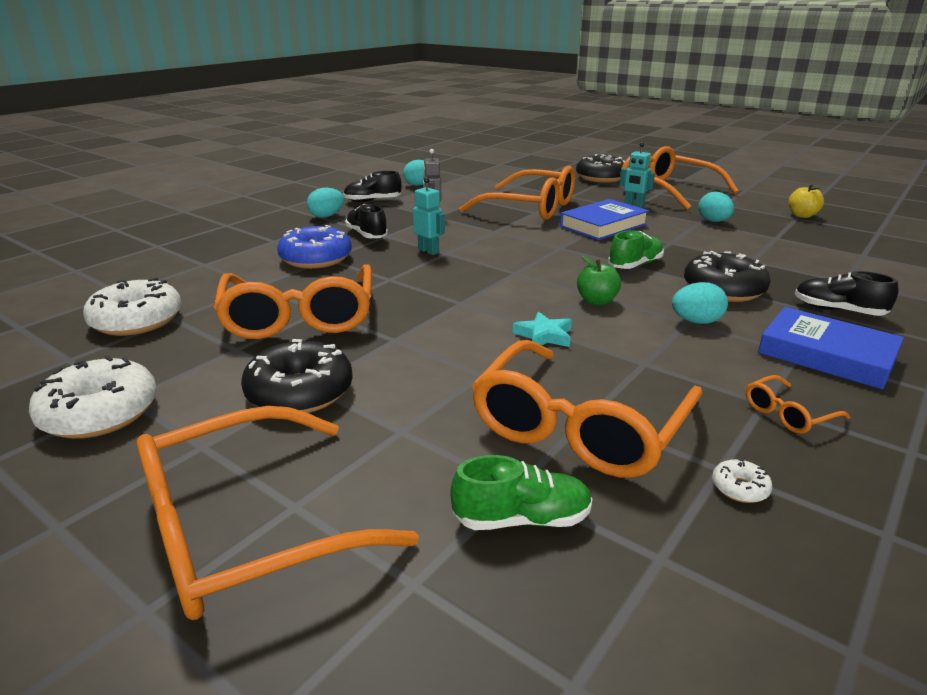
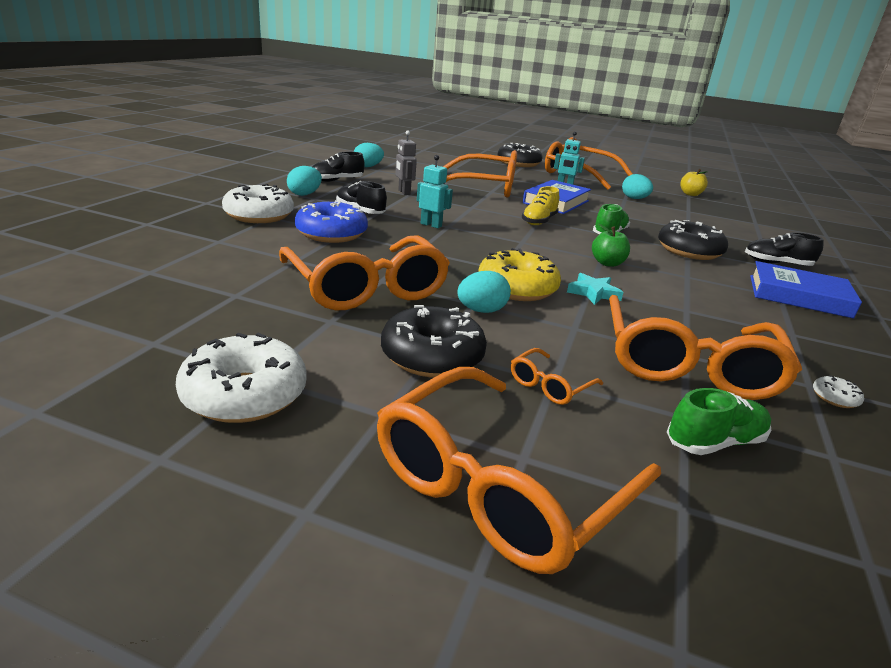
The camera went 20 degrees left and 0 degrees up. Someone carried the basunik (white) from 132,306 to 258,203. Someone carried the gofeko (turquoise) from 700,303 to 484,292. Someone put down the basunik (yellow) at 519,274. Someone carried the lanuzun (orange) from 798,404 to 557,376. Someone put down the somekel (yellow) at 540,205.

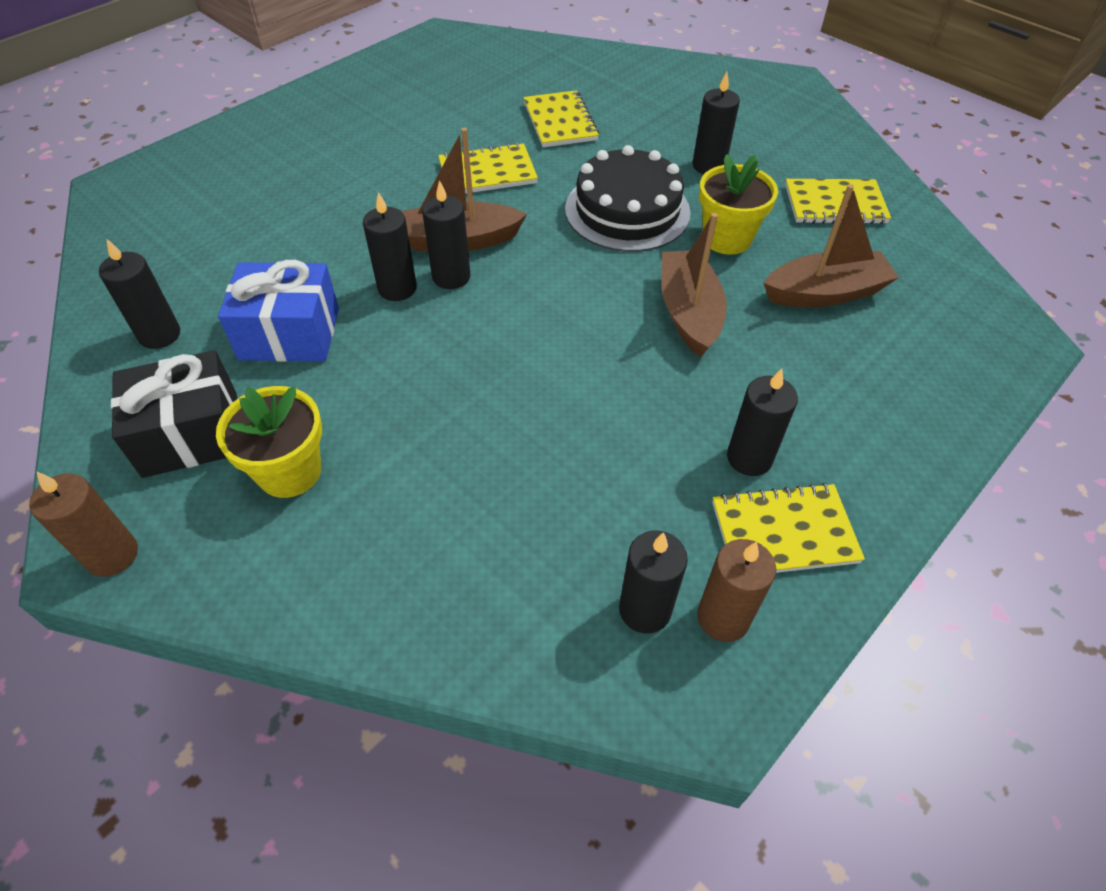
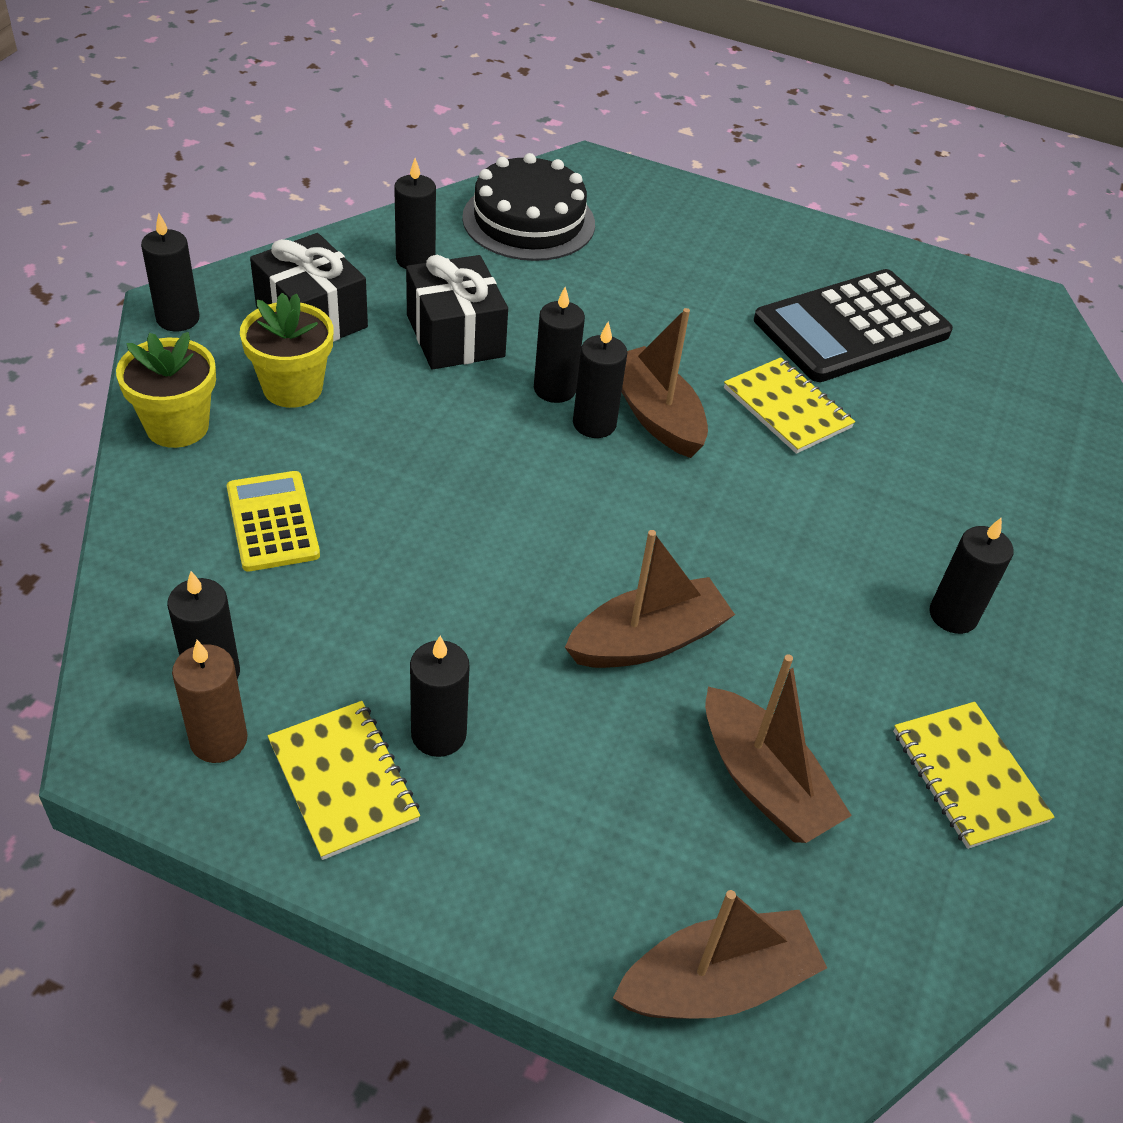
The camera went 65 degrees right and 5 degrees down. Someone carried the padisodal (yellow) from 738,204 to 166,390. Someone repainted the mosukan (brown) at 83,524, which became the mosukan (black) at 170,272. Someone put down the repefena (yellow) at 273,521. Someone repainted the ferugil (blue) at 278,311, which became the ferugil (black) at 457,312. Someone carried the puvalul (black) from 628,198 to 528,207. Someone put down the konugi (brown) at 720,954. Someone put down the repefena (black) at 853,325. Someone took away the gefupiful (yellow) at 561,118.

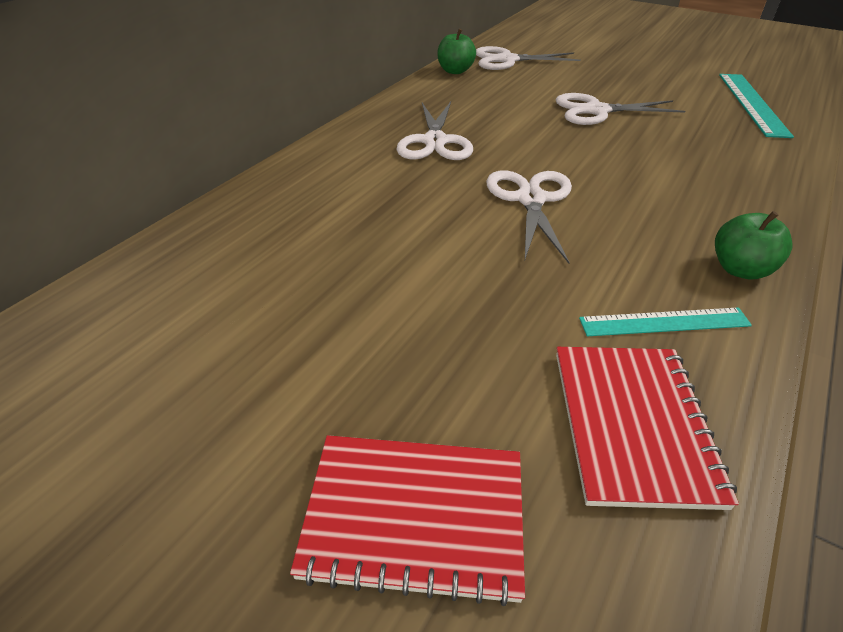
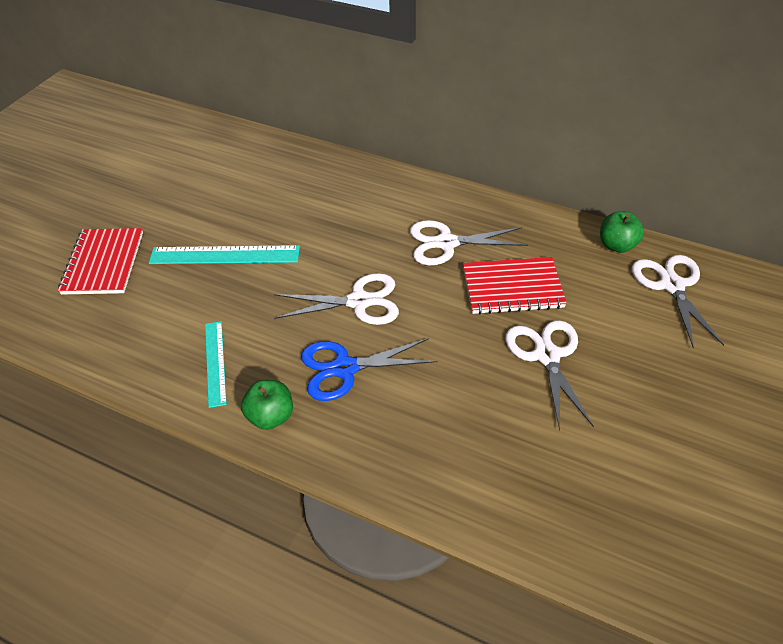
The camera went 85 degrees right and 5 degrees up. Someone carried the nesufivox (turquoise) from 756,106 to 224,254. Someone put down the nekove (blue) at 369,369. Someone carried the gefupiful (red) from 647,428 to 515,285.

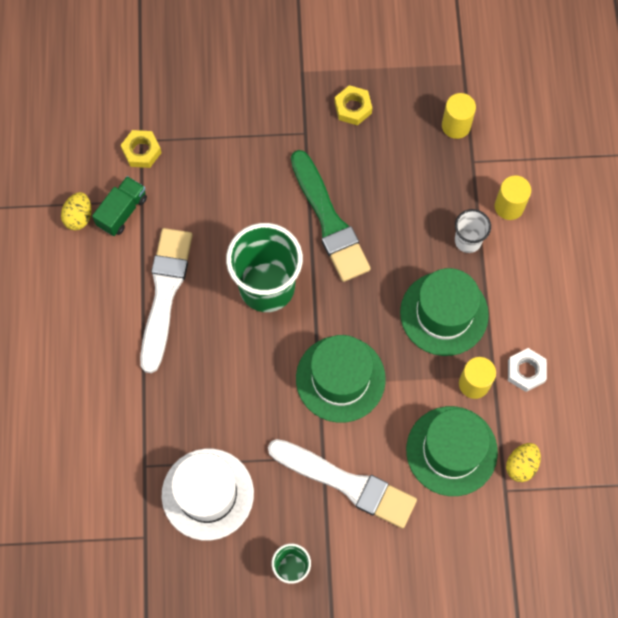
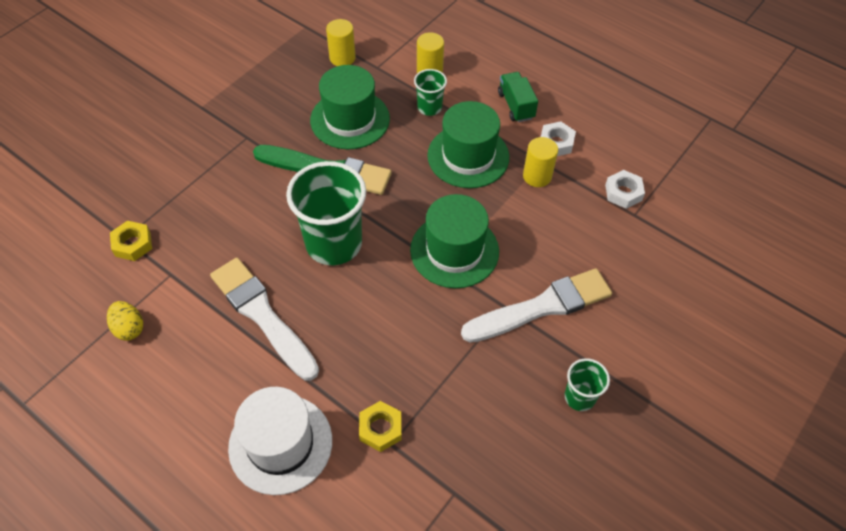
The camera went 50 degrees left and 15 degrees down. Someone carried the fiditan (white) from 208,495 to 280,441. Someone carried the fiditan (green) from 452,451 to 350,107. Someone carried the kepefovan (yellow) from 353,105 to 380,426. Someone repainted the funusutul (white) at 473,231, which became the funusutul (green) at 430,92. Someone carried the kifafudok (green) from 119,206 to 518,97. Someone swapped the gofeko (yellow) at 523,462 for the kepefovan (white) at 625,189.

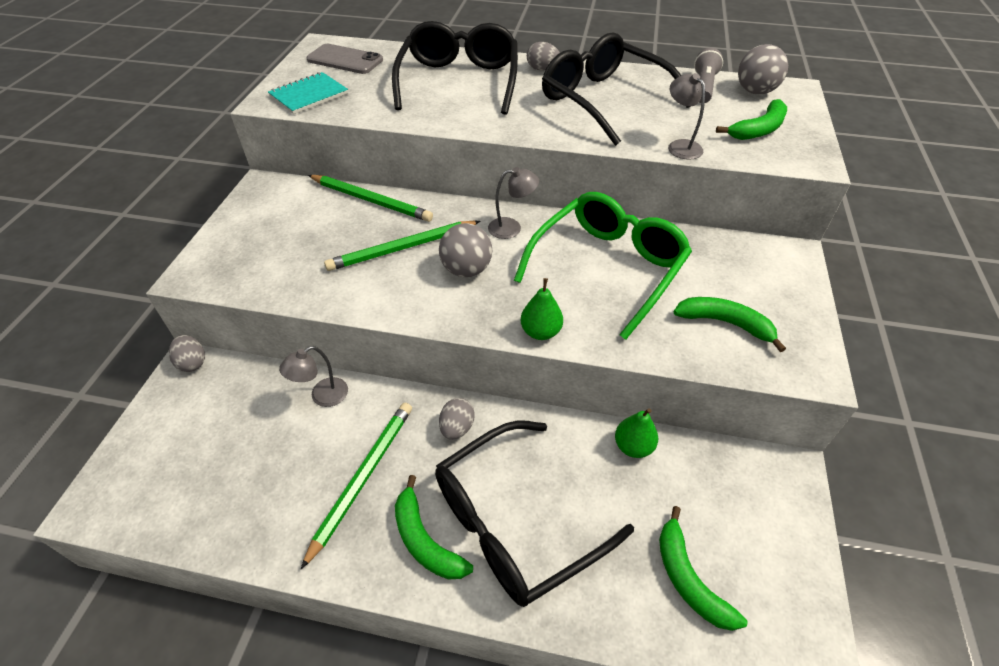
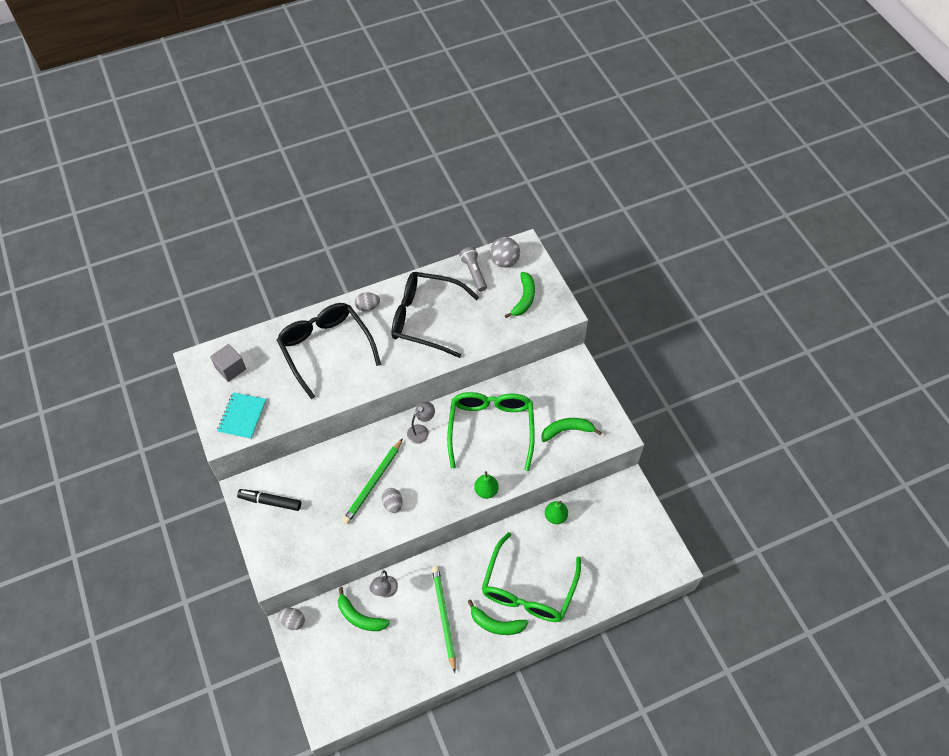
The camera went 35 degrees left and 10 degrees up. Someone swapped the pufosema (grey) at 345,59 for the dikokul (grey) at 228,363. Someone put down the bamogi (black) at 269,500. Someone carried the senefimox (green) from 703,568 to 364,609. Someone carried the gofeko (grey) from 457,419 to 392,500. Someone repainted the lanuzun (black) at 534,513, which became the lanuzun (green) at 531,577. Someone took away the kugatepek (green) at 370,198. Someone took away the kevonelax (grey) at 465,250. Someone took away the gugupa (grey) at 686,116.

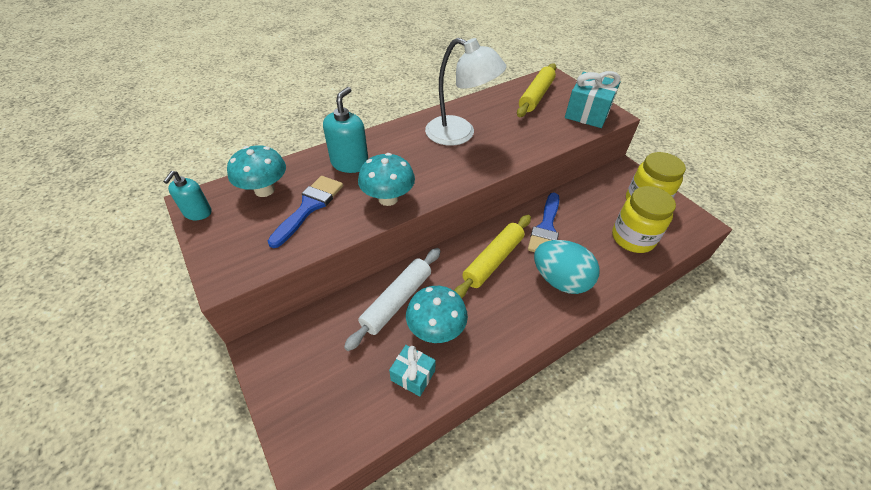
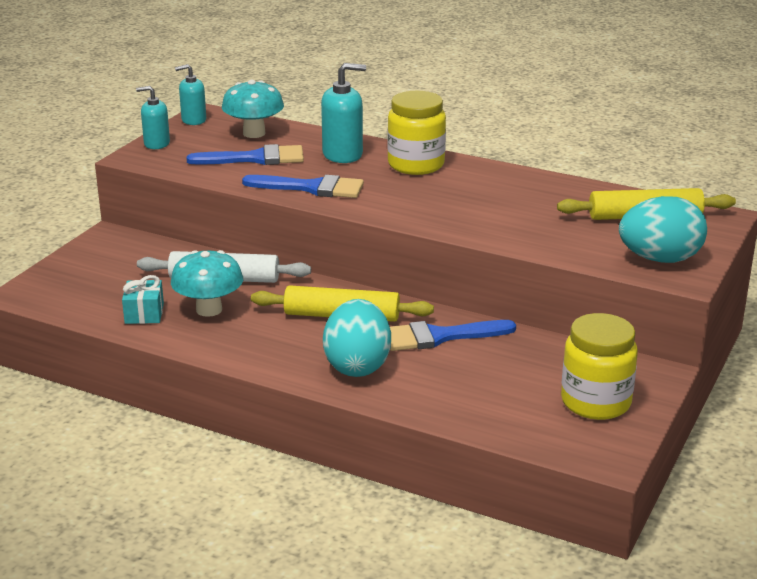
The camera went 60 degrees right and 20 degrees down. Someone put down the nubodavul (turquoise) at 153,117. Someone swapped the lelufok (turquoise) at 386,179 for the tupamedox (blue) at 303,186. Someone carried the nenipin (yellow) from 644,219 to 416,133. Someone swapped the ferugil (turquoise) at 593,99 for the gofeko (turquoise) at 663,229. Someone took away the gugupa (white) at 466,92.

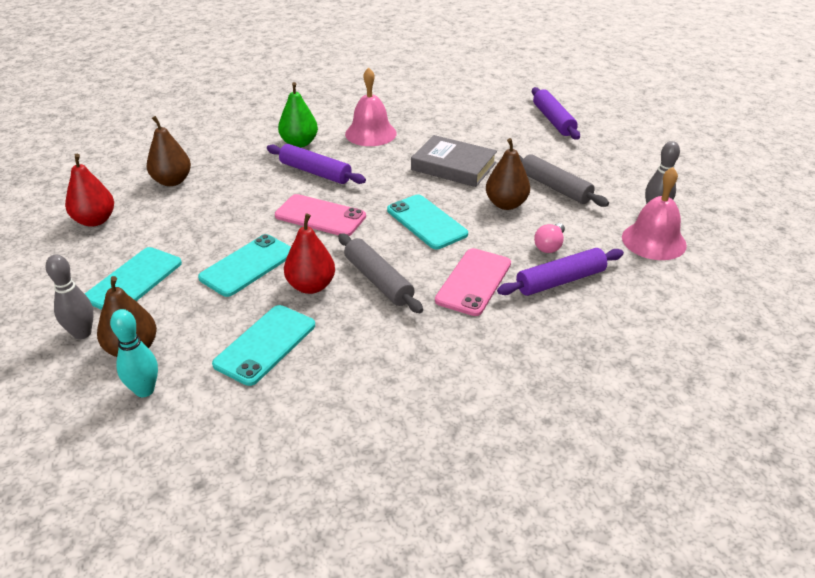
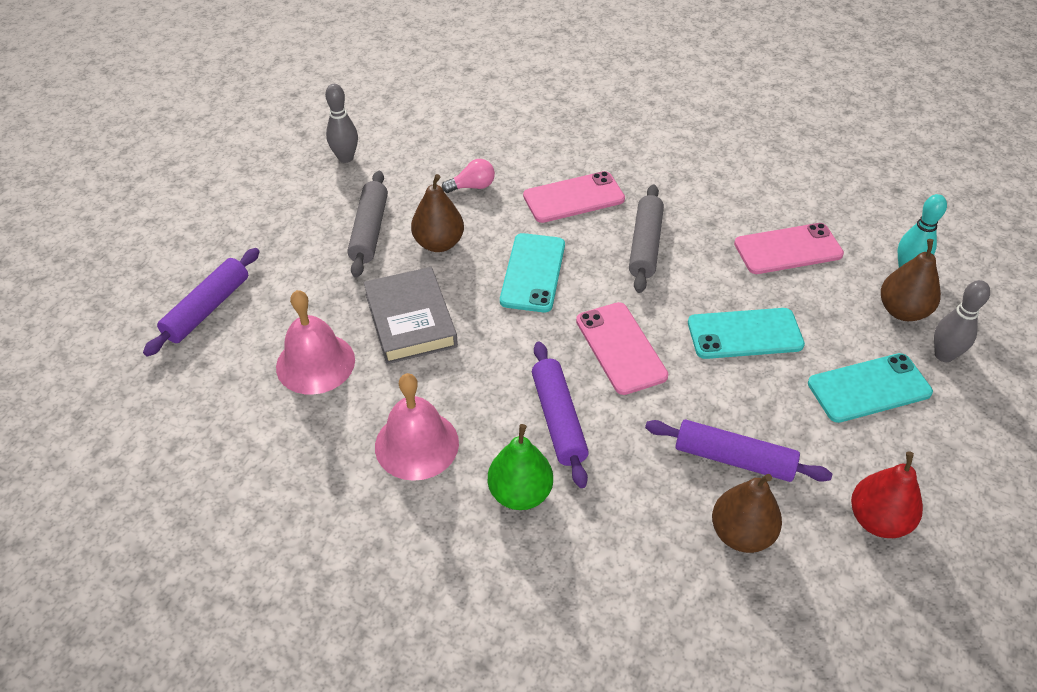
The camera went 135 degrees left and 10 degrees up. Someone carried the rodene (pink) from 654,213 to 315,342. Someone carried the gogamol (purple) from 560,272 to 738,451. Someone repainted the pufosema (turquoise) at 263,345, which became the pufosema (pink) at 789,248. Someone took away the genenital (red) at 309,254.

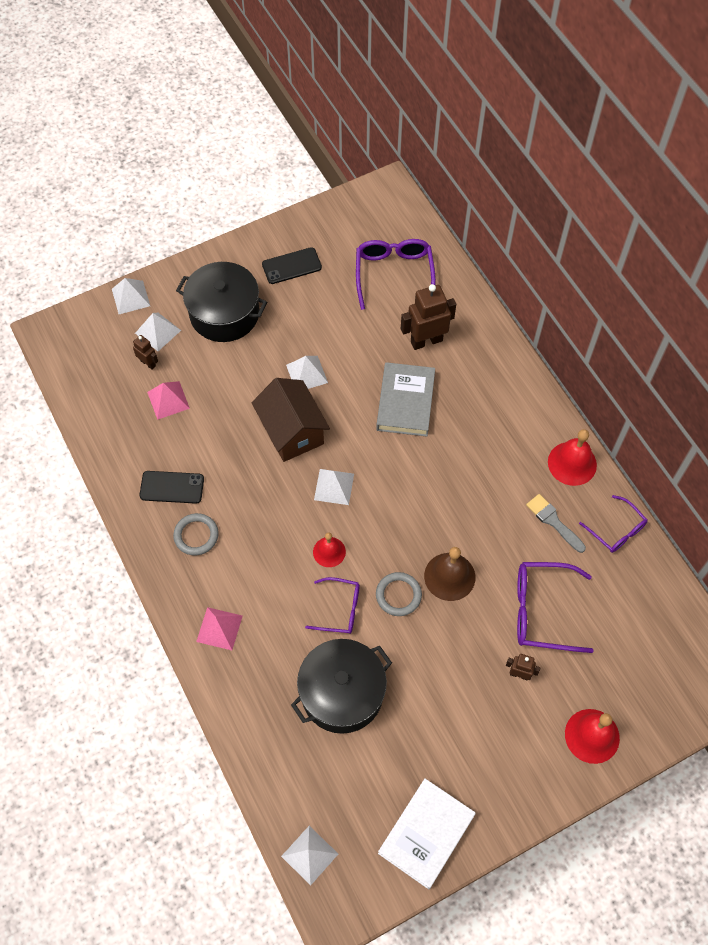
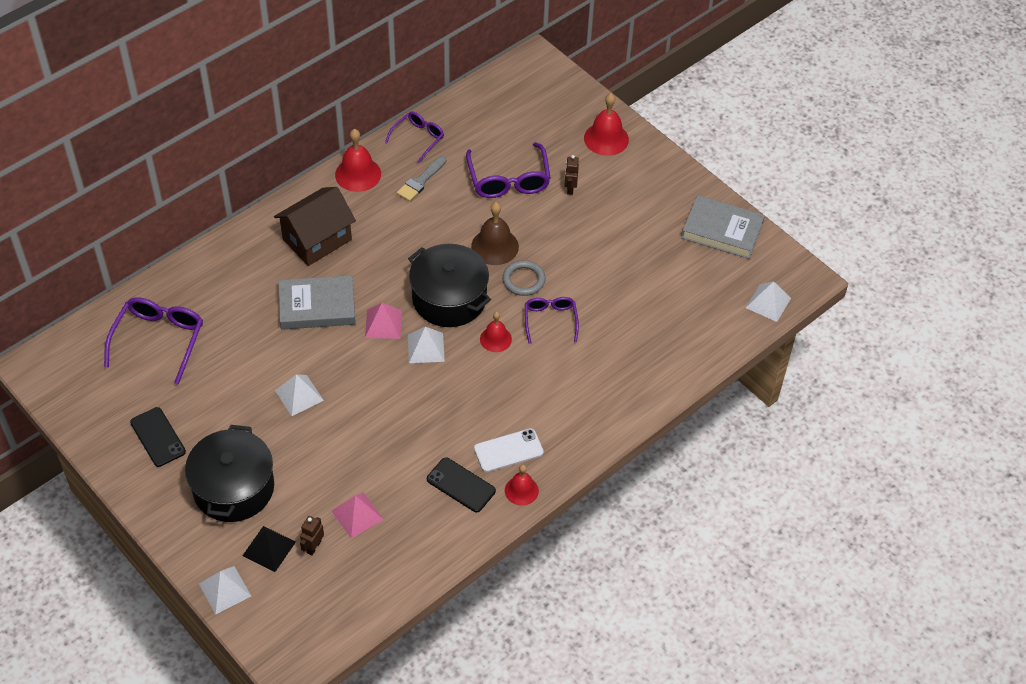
The camera went 105 degrees left and 10 degrees down. Someone rotated the lanuzun (purple) at 396,274 by 120 degrees clockwise. Someone repainted the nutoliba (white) at 158,332, which became the nutoliba (black) at 269,549. Someone carried the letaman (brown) from 291,420 to 315,226. Someone carried the nutoliba (pink) from 219,628 to 383,321. Someone carried the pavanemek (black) from 341,686 to 449,285. Someone rotated the pufosema (black) at 171,487 by 45 degrees counterclockwise. Someone swapped the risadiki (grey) at 196,534 for the pufosema (white) at 509,450. Someone put down the rodene (red) at 522,485. Someone repainted the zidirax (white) at 427,834, which became the zidirax (grey) at 723,227. Someone took away the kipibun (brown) at 428,317.

